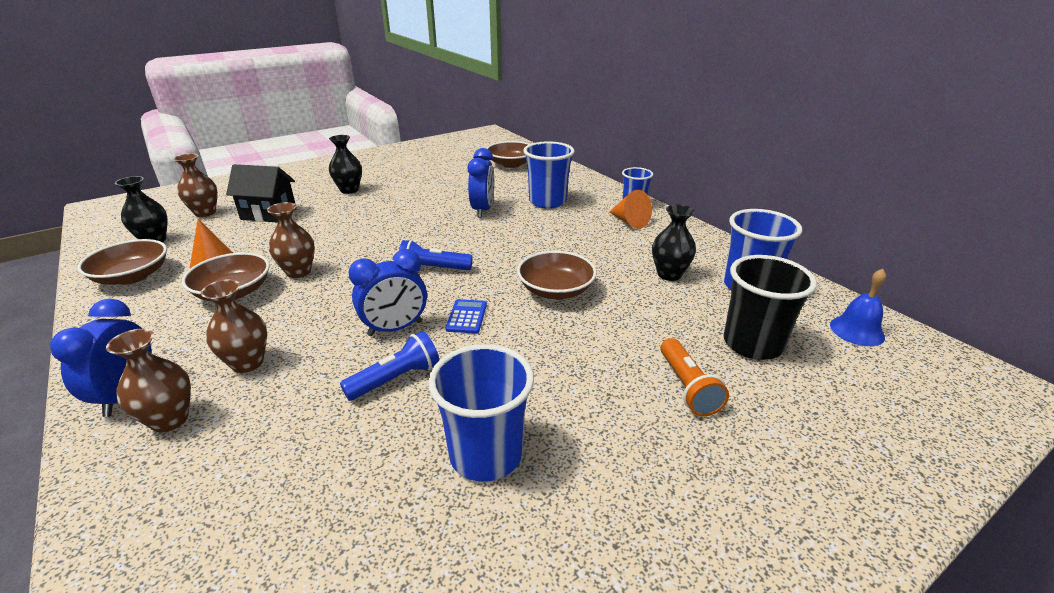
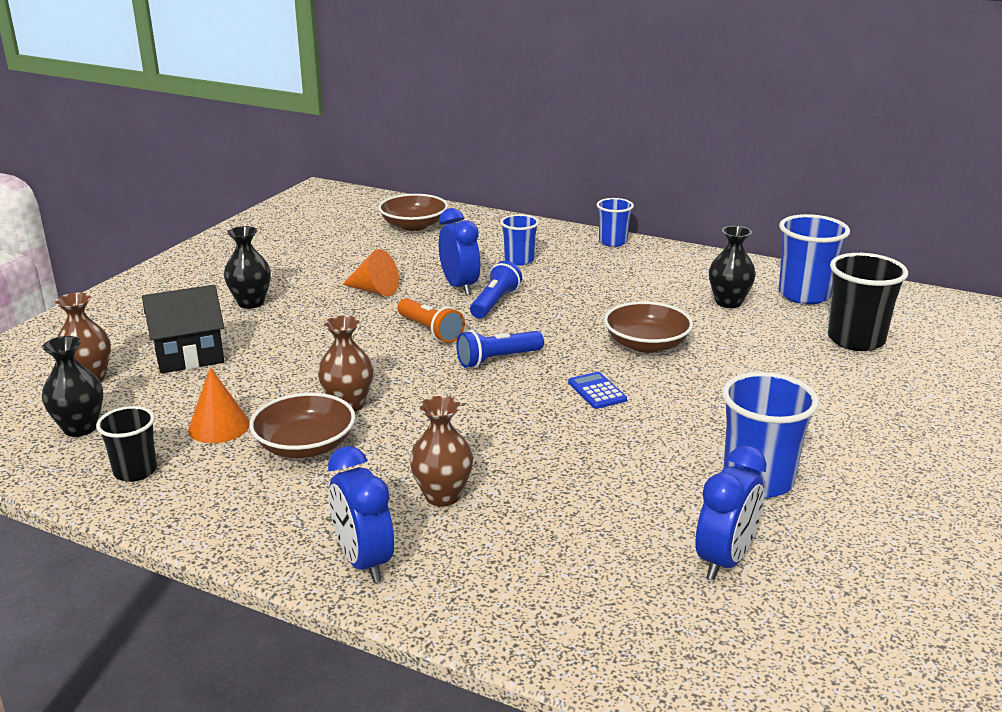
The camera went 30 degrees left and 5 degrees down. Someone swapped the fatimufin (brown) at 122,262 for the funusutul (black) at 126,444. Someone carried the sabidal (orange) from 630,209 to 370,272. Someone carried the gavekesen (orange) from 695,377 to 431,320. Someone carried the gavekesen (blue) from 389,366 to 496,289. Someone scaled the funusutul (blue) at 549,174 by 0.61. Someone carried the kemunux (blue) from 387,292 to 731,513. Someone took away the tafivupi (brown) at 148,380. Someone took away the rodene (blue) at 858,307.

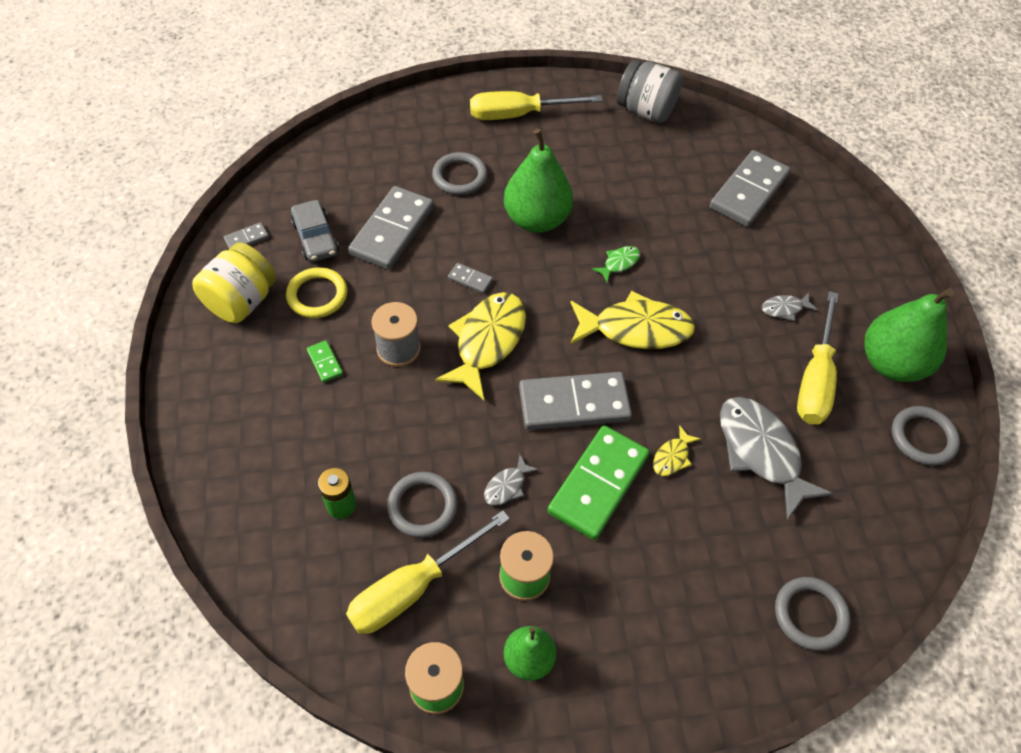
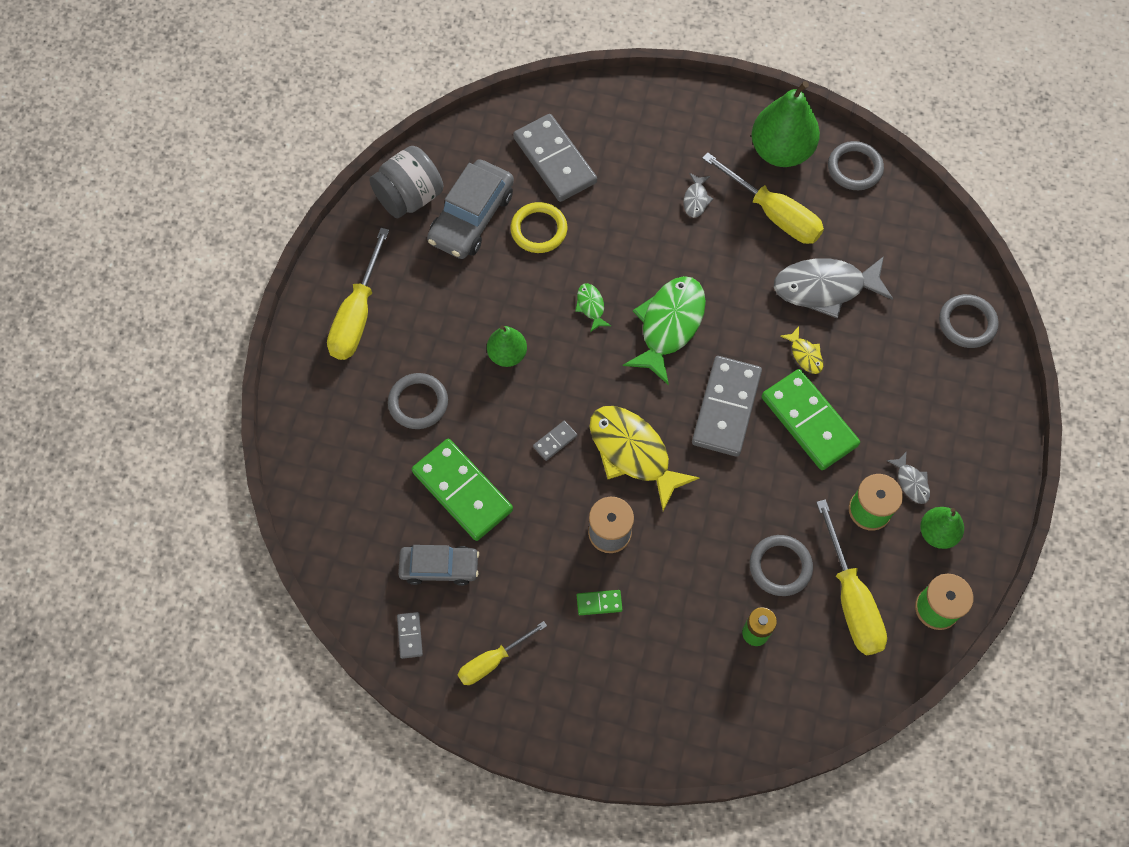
The camera went 65 degrees left and 10 degrees up. Someone repainted the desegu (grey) at 391,228, which became the desegu (green) at 462,490. Someone put down the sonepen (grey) at 470,209. Someone swapped the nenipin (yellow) at 234,283 for the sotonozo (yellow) at 502,653. Someone scaled the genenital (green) at 538,181 by 0.57. Someone carried the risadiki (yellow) from 317,292 to 539,227. Someone repainted the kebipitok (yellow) at 632,320, which became the kebipitok (green) at 664,330. Someone carried the kebipitok (grey) from 511,480 to 908,477.

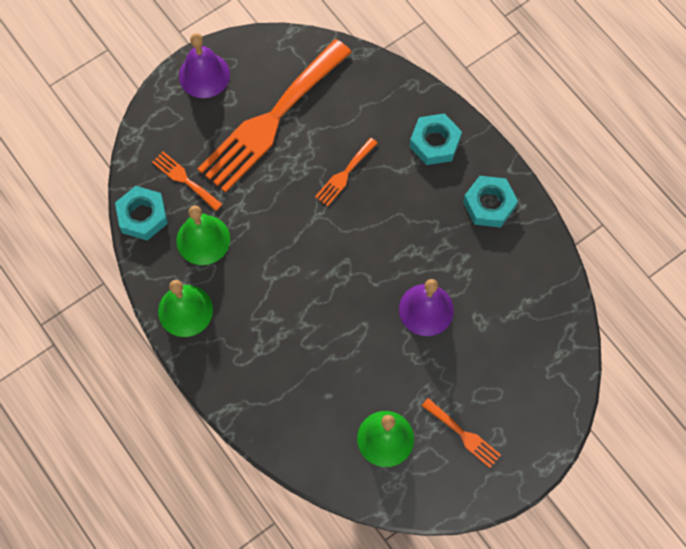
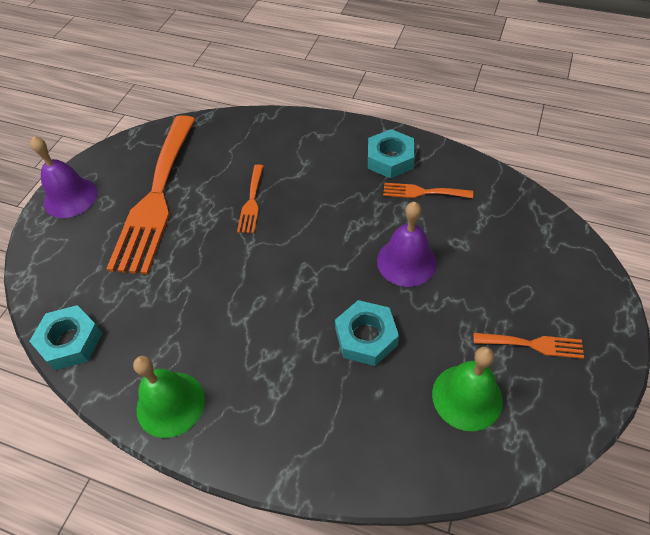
The camera went 30 degrees left and 15 degrees down. Someone carried the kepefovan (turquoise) from 435,139 to 367,333. Someone carried the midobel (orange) from 187,181 to 428,190. Someone took away the rodene (green) at 203,235.

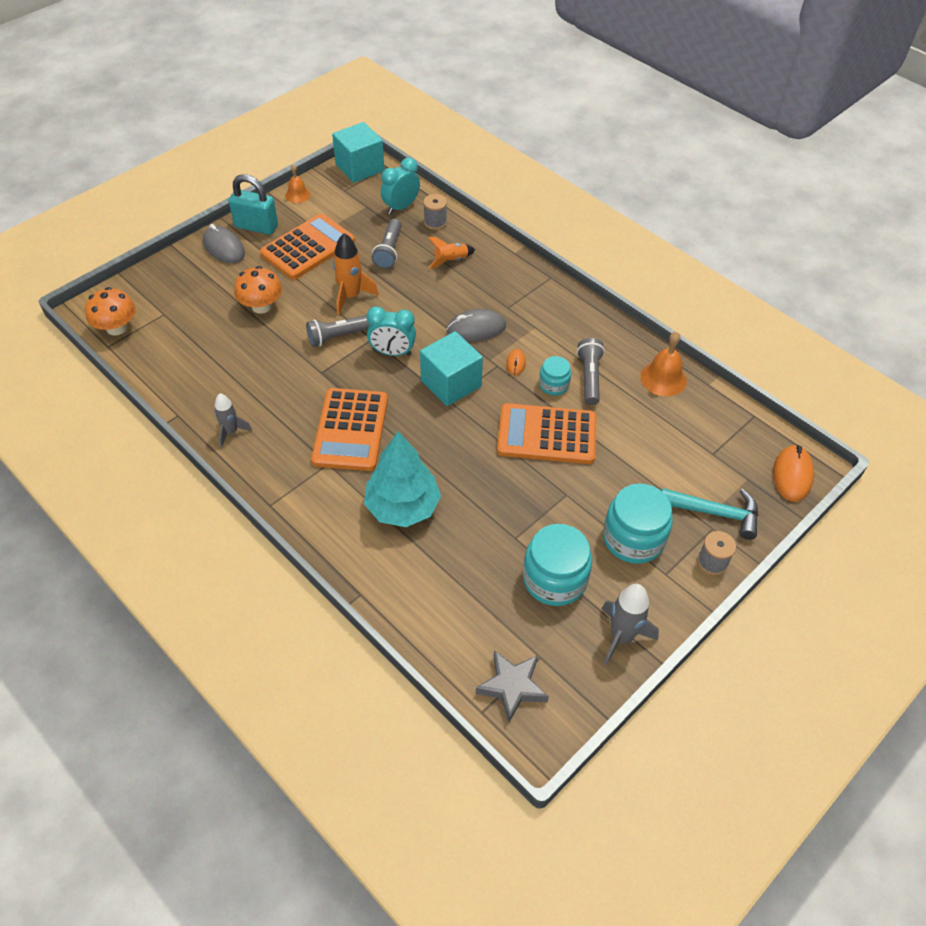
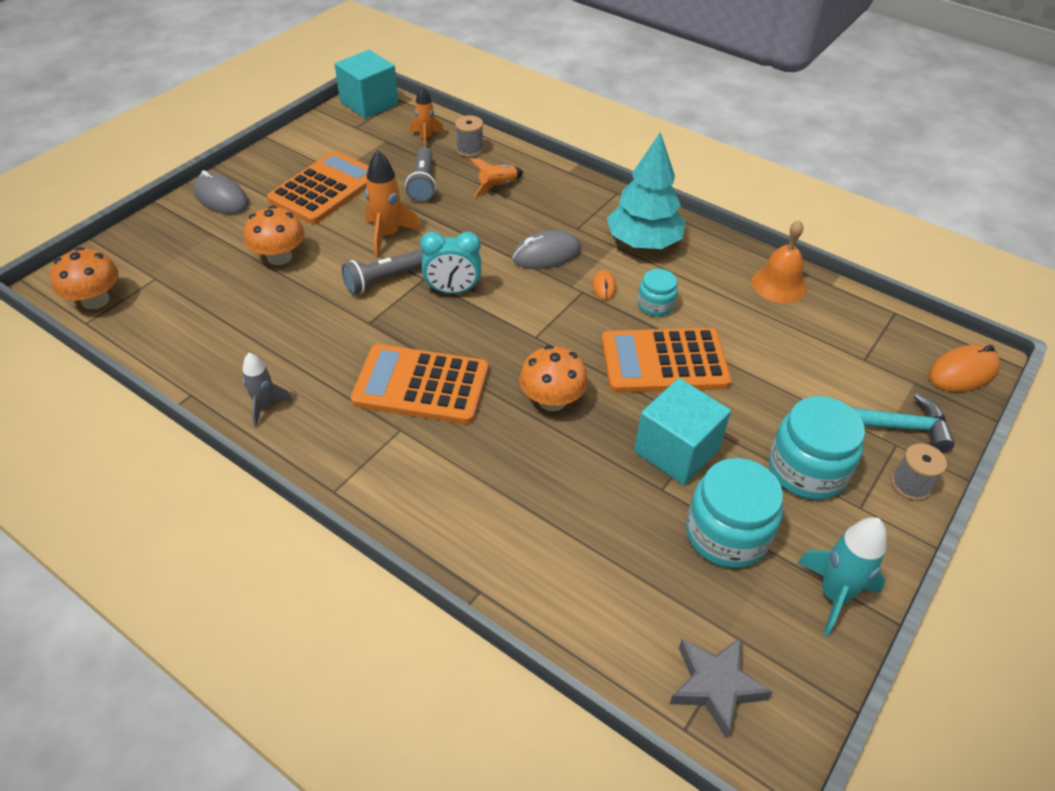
The camera went 10 degrees left and 5 degrees down. Someone rotated the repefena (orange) at 349,429 by 105 degrees clockwise. Someone swapped the kemunux (turquoise) at 400,186 for the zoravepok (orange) at 427,116. Someone put down the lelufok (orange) at 553,378. Someone carried the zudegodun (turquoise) from 402,479 to 646,190. Someone carried the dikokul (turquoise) from 451,368 to 682,431. Someone repainted the zoravepok (grey) at 630,624, which became the zoravepok (turquoise) at 842,577. Someone rotated the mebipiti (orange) at 793,473 by 60 degrees clockwise. Someone took away the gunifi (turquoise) at 253,204. Someone took away the rodene (orange) at 298,183. Someone took away the gavekesen (grey) at 591,371.

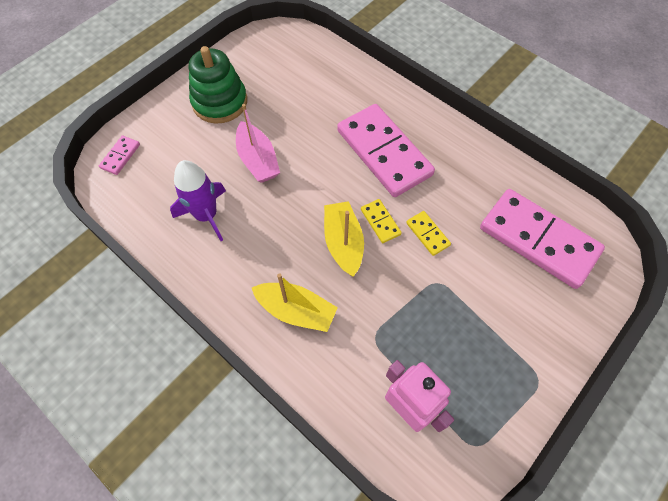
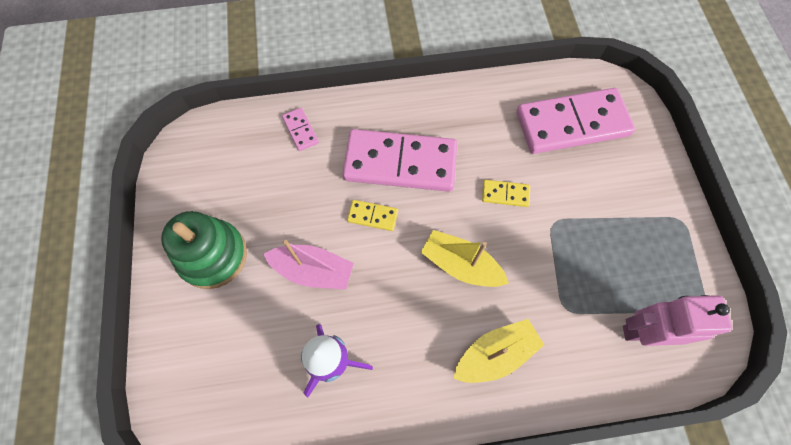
The camera went 50 degrees left and 5 degrees up. Someone carried the desegu (pink) from 119,155 to 300,129. Someone carried the desegu (yellow) from 381,221 to 372,215.

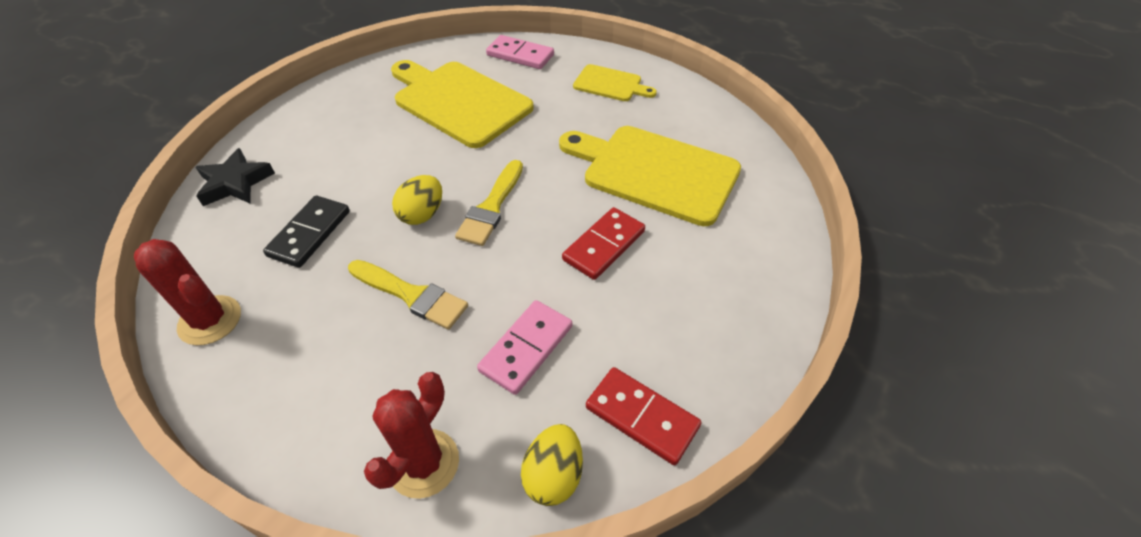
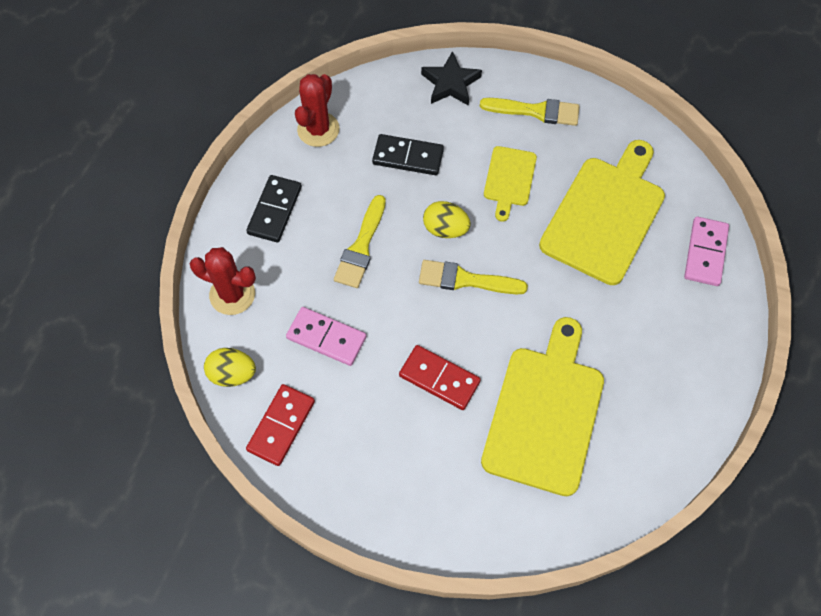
The camera went 80 degrees right and 15 degrees up. Someone put down the desegu (black) at 274,208. Someone put down the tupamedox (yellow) at 529,112. Someone carried the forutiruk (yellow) from 615,82 to 510,183.

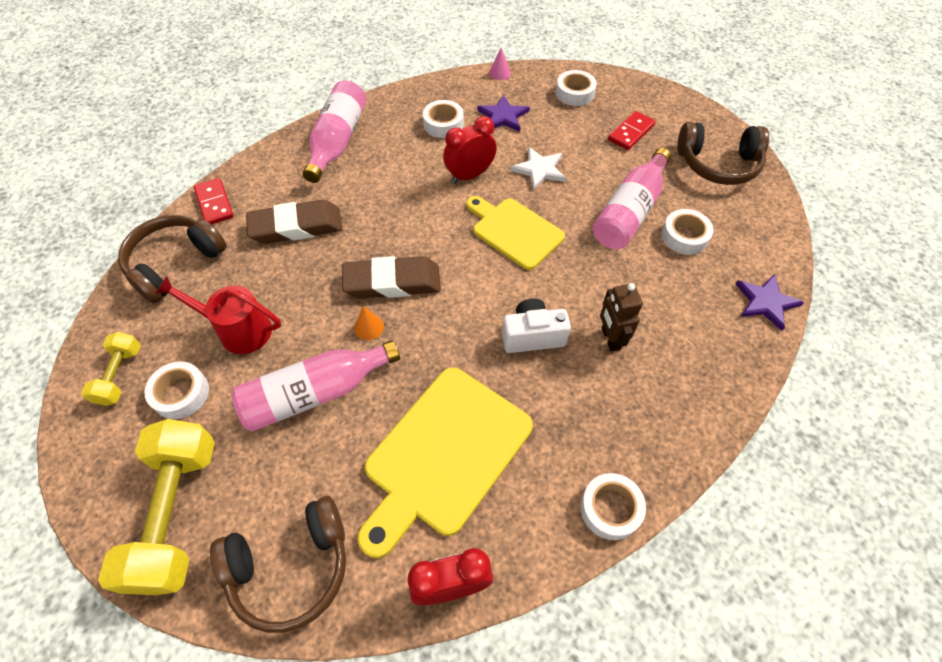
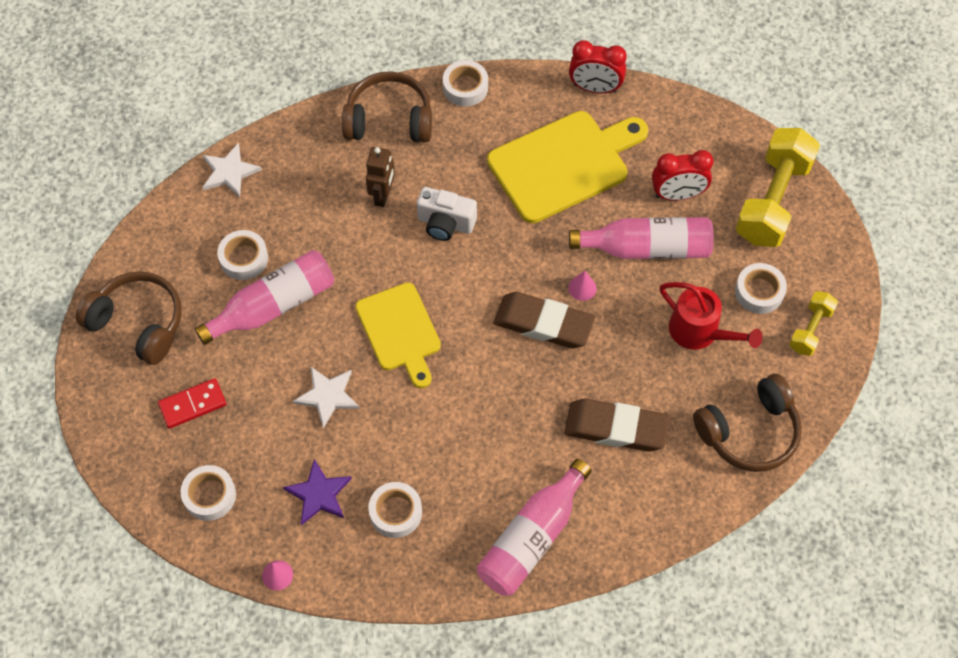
The camera went 155 degrees left and 5 degrees up. Someone repainted the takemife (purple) at 770,302, which became the takemife (white) at 232,170. Someone carried the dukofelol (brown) from 278,564 to 387,106. Someone repainted the sabidal (orange) at 369,323, which became the sabidal (pink) at 582,286. Someone carried the kemunux (red) from 470,149 to 682,175. Someone took away the desegu (red) at 214,201.

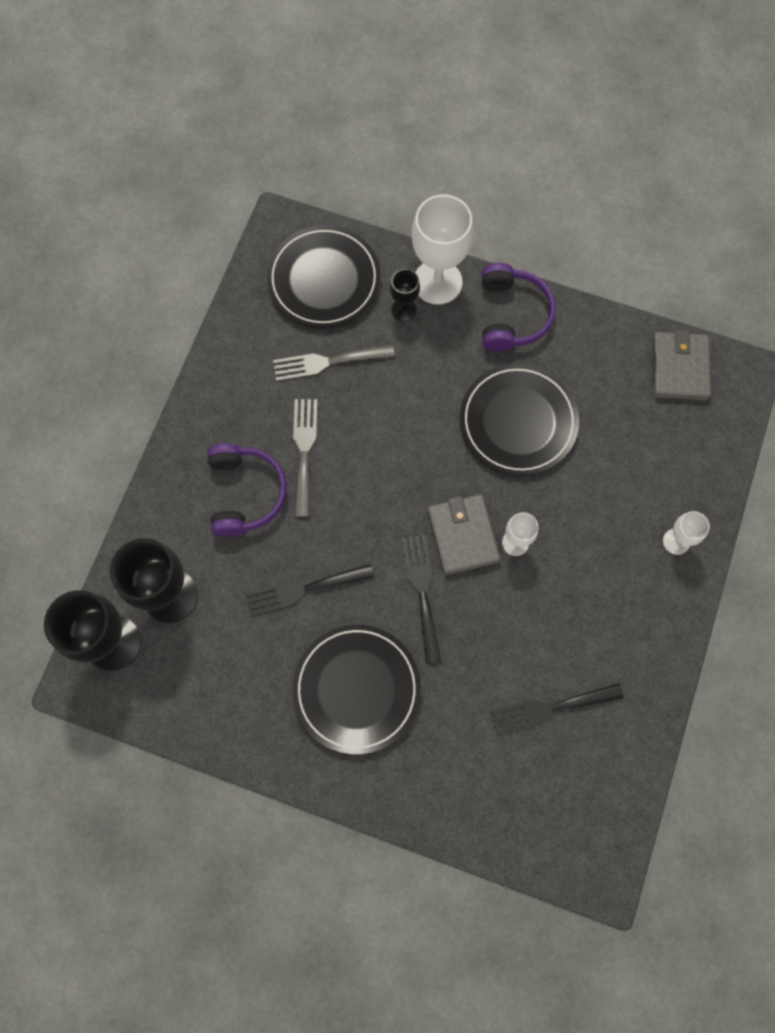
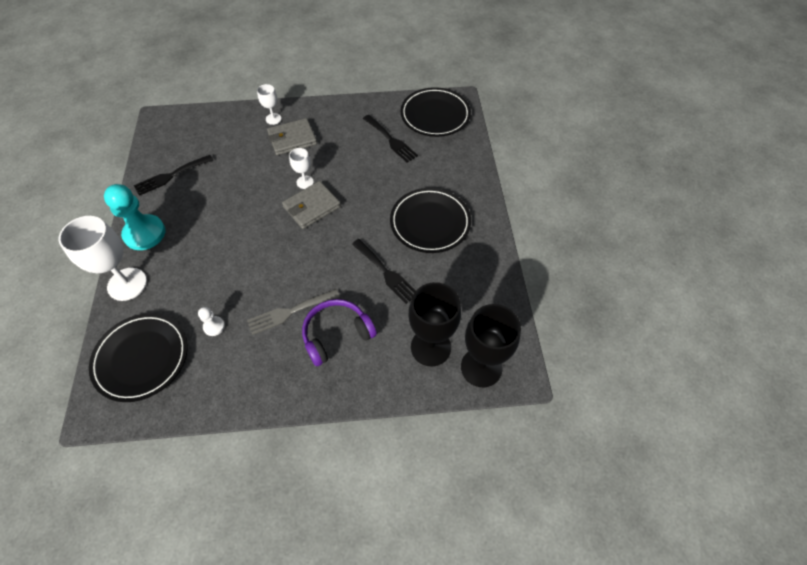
The camera went 115 degrees left and 15 degrees down. Someone swapped the dukofelol (purple) at 519,307 for the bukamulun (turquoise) at 134,217. Someone carried the midobel (black) from 421,599 to 173,175. Someone swapped the midobel (grey) at 334,362 for the bukamulun (white) at 211,321. Someone carried the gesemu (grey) from 681,365 to 292,136. Someone carried the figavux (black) from 519,419 to 436,112. Someone took away the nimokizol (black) at 405,295.

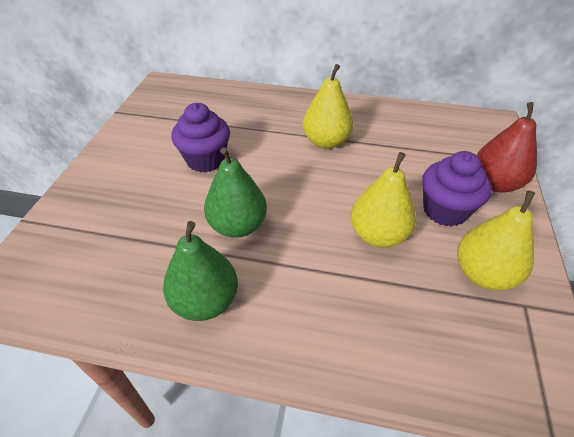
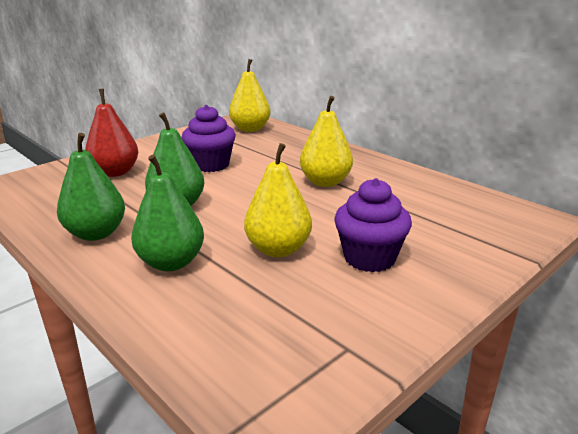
The camera went 35 degrees right and 20 degrees down. Someone carried the genenital (red) from 507,147 to 111,133. Someone put down the genenital (green) at 167,213. Someone carried the genenital (yellow) from 496,240 to 249,95.

